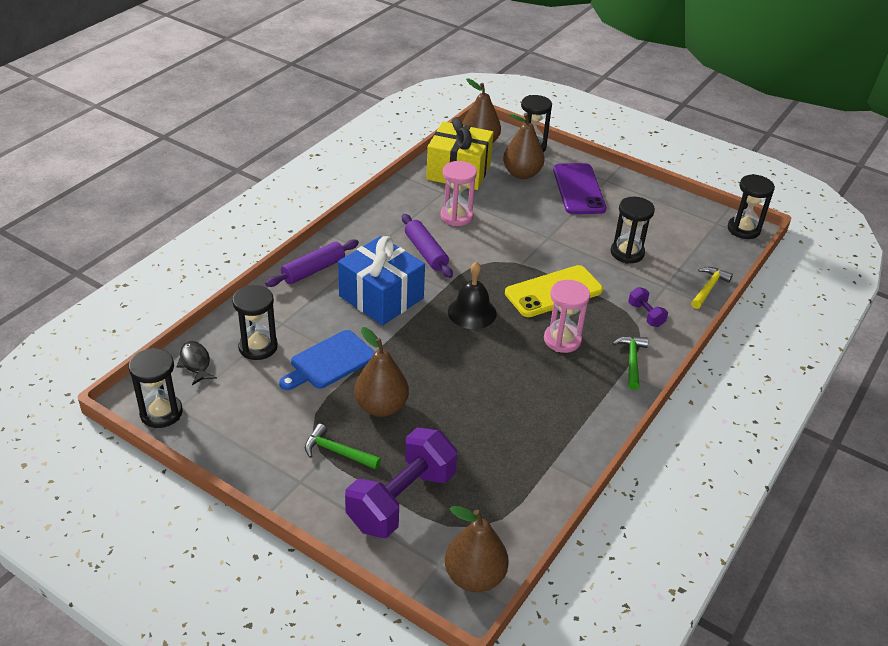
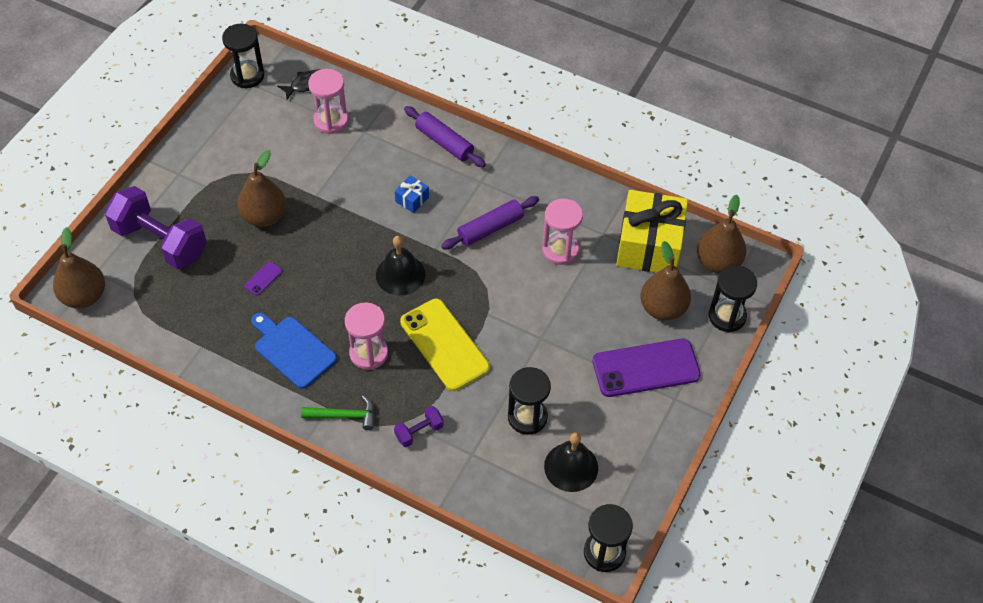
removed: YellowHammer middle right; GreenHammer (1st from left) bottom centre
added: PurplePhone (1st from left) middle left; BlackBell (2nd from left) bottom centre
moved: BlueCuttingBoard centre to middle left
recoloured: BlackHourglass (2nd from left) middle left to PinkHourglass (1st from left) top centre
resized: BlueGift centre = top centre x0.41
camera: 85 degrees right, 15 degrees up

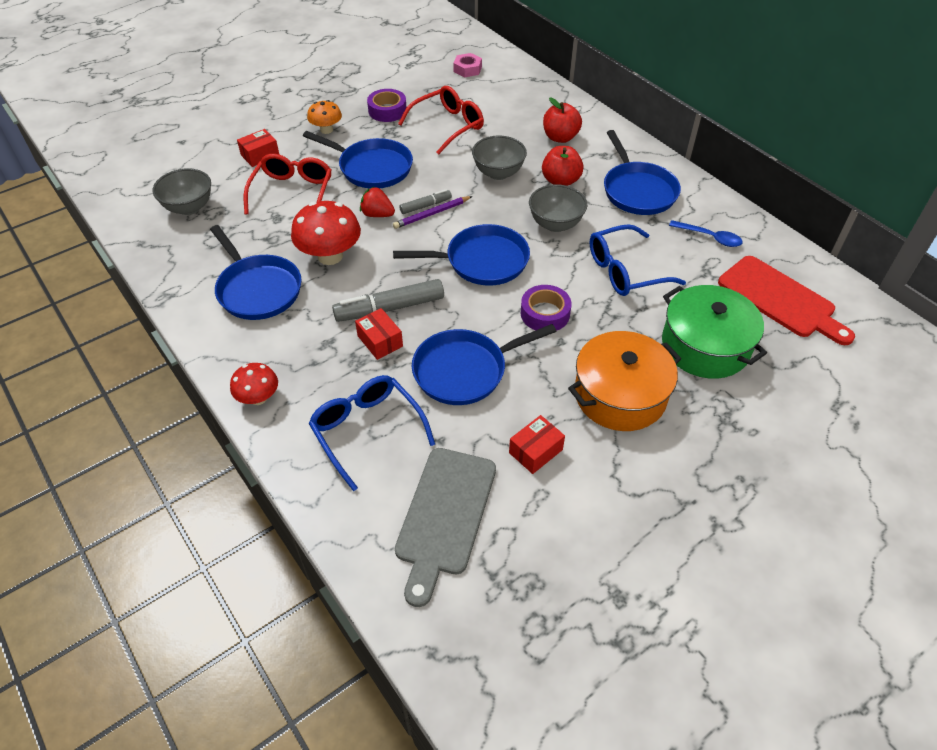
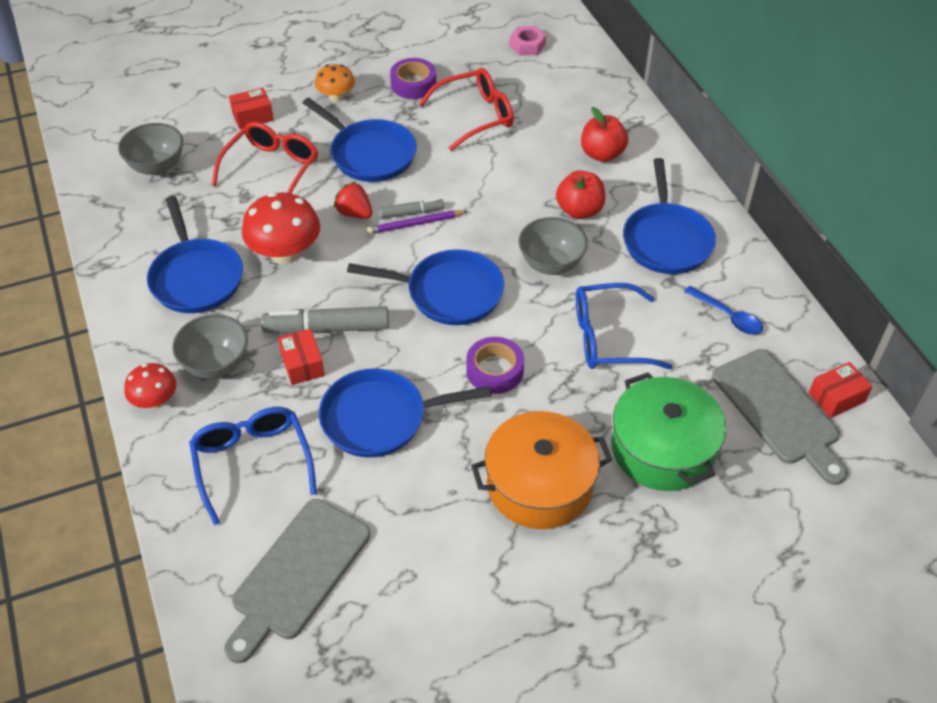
moved: GreyBowl (2nd from left) top centre to middle left; RedBox (3rd from left) centre to middle right
recoloured: RedCuttingBoard middle right to GreyCuttingBoard (2nd from left) middle right
camera: 15 degrees right, 0 degrees up

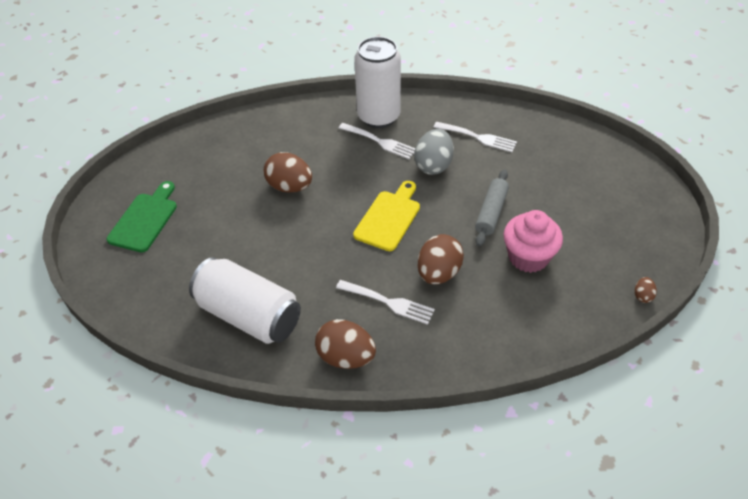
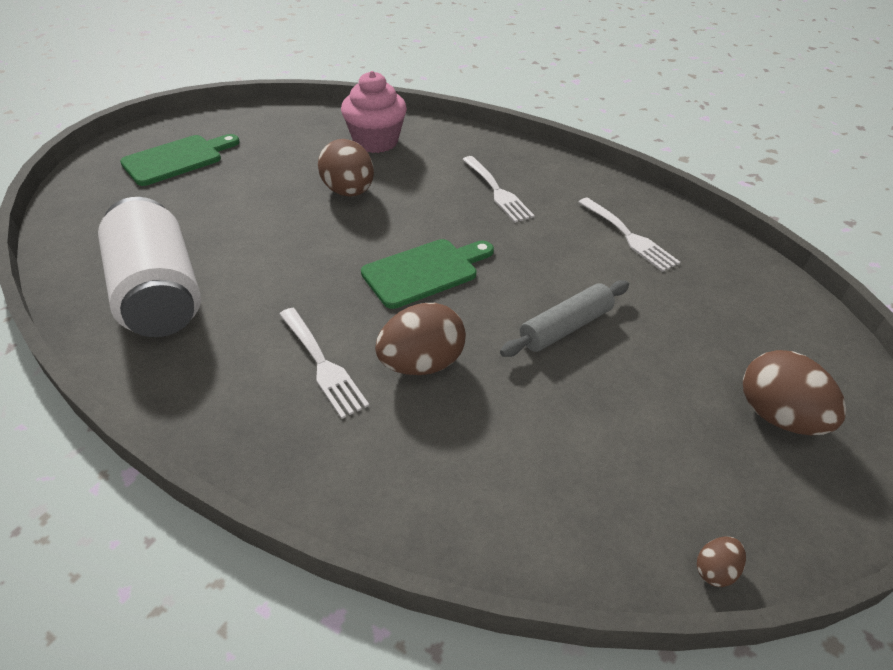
removed: WhiteCan (2nd from left) top centre; GreyEgg top centre
moved: PinkCupcake middle right to top centre; BrownEgg (2nd from left in the first image) bottom centre to BrownEgg (4th from left) middle right
recoloured: YellowCuttingBoard centre to GreenCuttingBoard (2nd from left) centre
camera: 30 degrees right, 5 degrees down

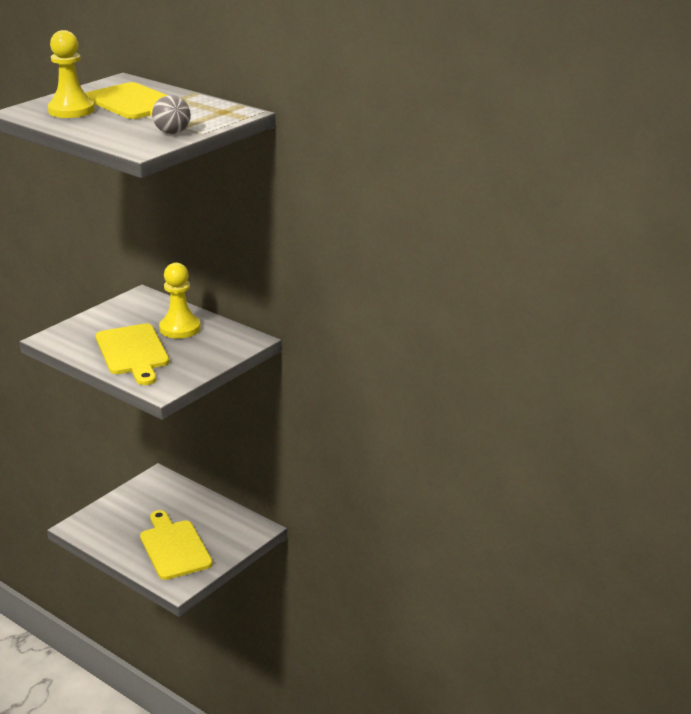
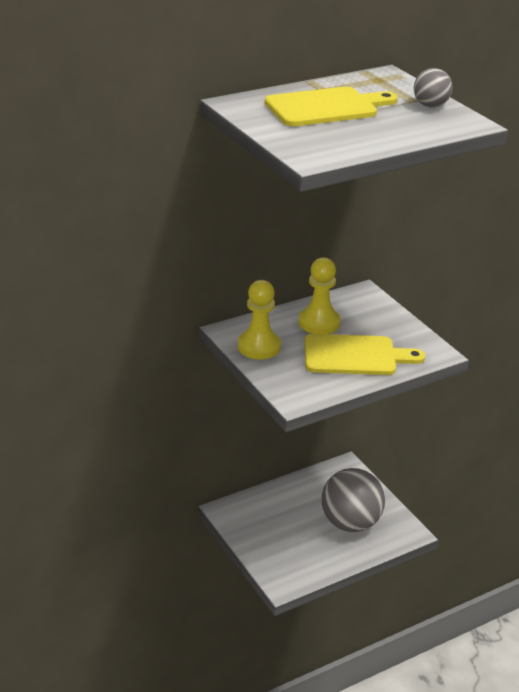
moved: YellowPawn (1st from left) top left to centre
replaced: YellowCuttingBoard (3rd from left) bottom left to GreyBall (1st from left) bottom right
camera: 70 degrees left, 5 degrees up

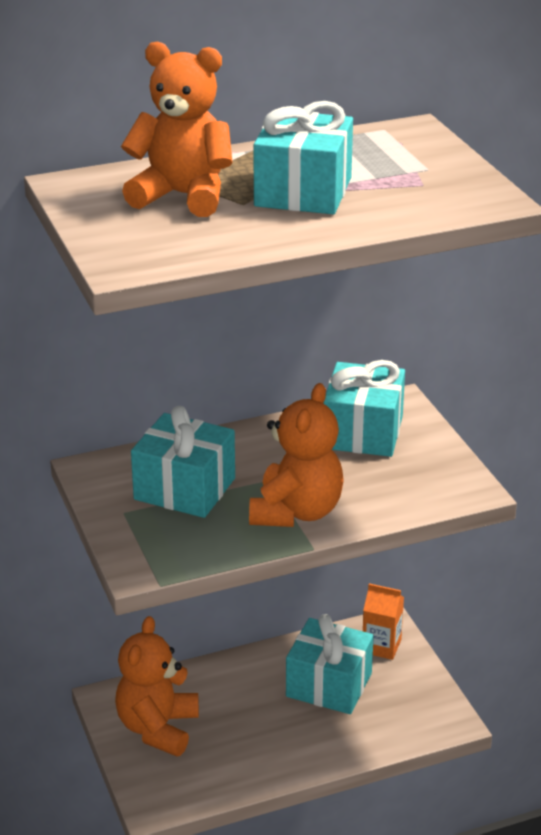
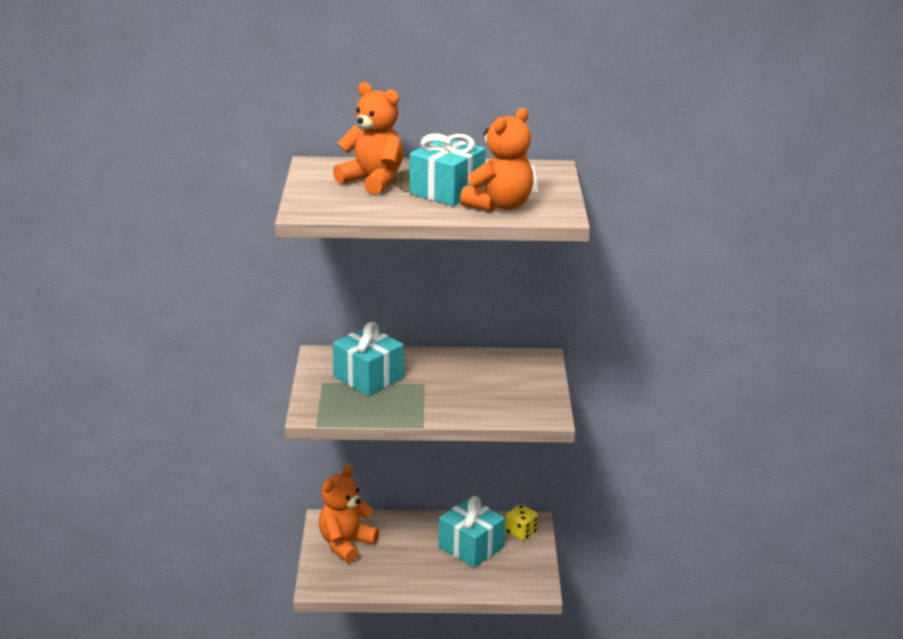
removed: TurquoiseGift (4th from left) middle right
moved: OrangeTeddyBear (3rd from left) centre to top centre
replaced: OrangeCarton bottom right to YellowDice bottom centre
camera: 20 degrees right, 5 degrees down

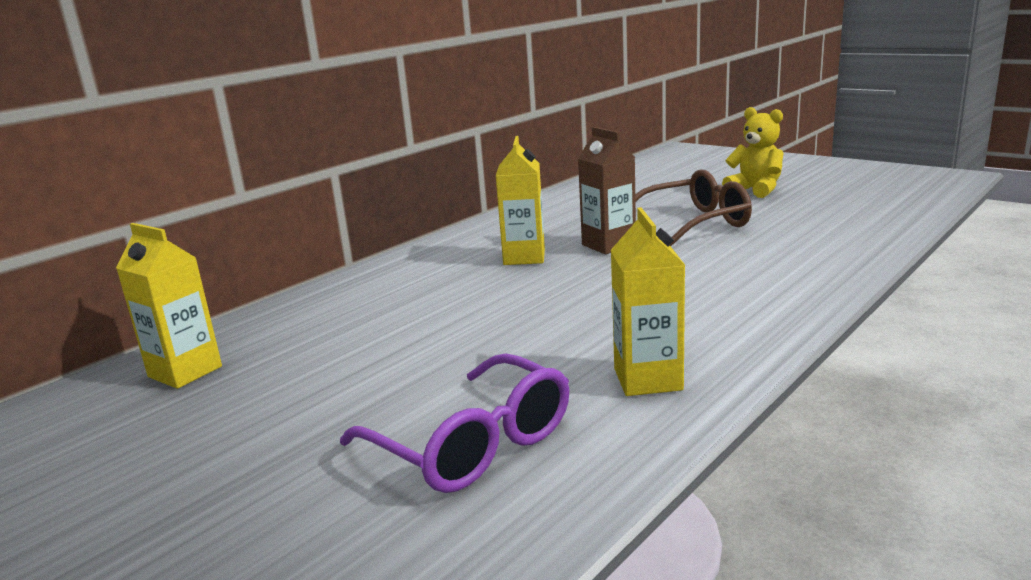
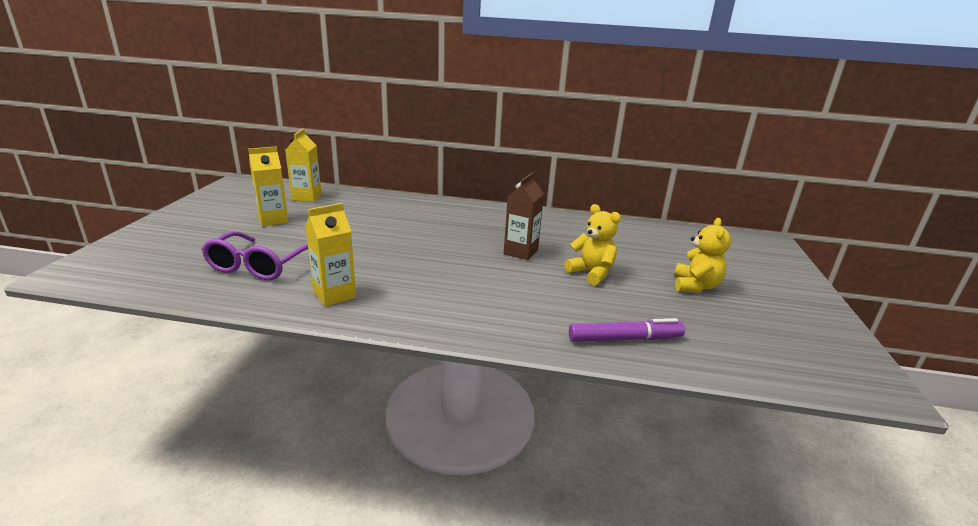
added: PurpleMarker centre
moved: YellowCarton (2nd from left in the first image) centre to YellowCarton (1st from left) middle left
replaced: BrownGlasses middle right to YellowTeddyBear (1st from left) centre
camera: 55 degrees right, 5 degrees up

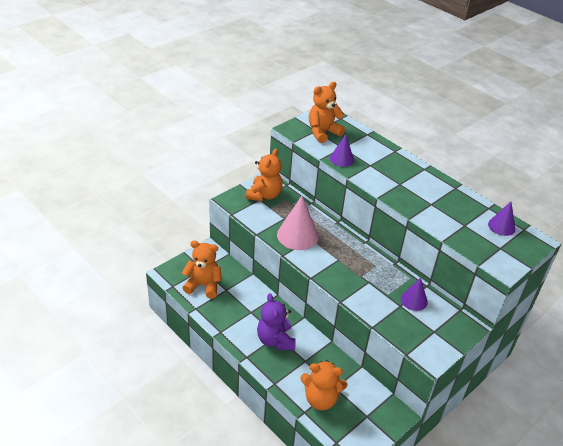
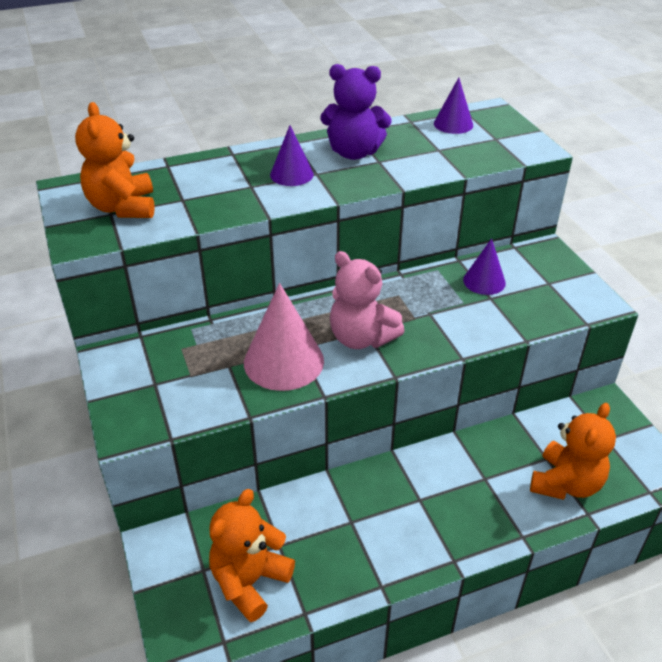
removed: OrangeTeddyBear (2nd from left) centre
added: PinkTeddyBear centre
moved: PurpleCone (1st from left) centre to top centre; PurpleTeddyBear bottom centre to top centre
camera: 65 degrees left, 0 degrees up

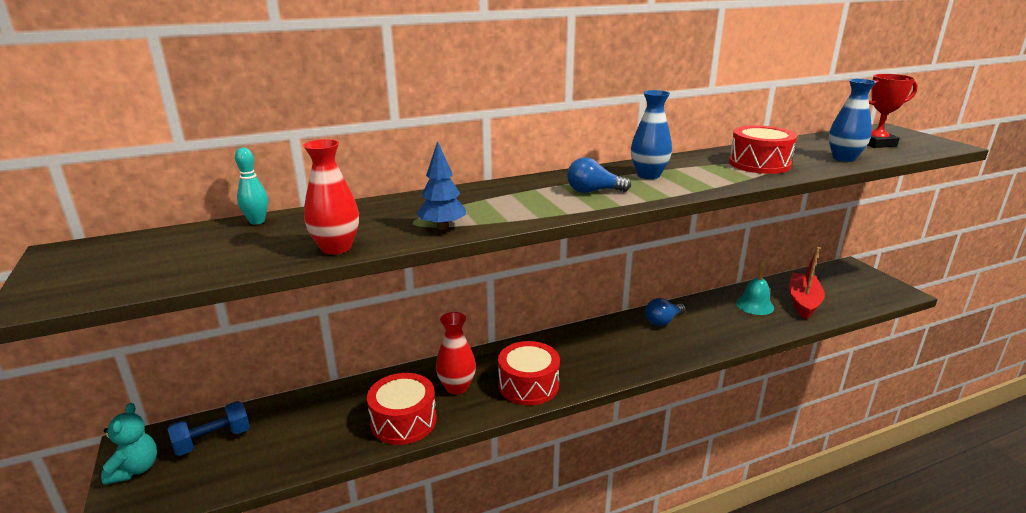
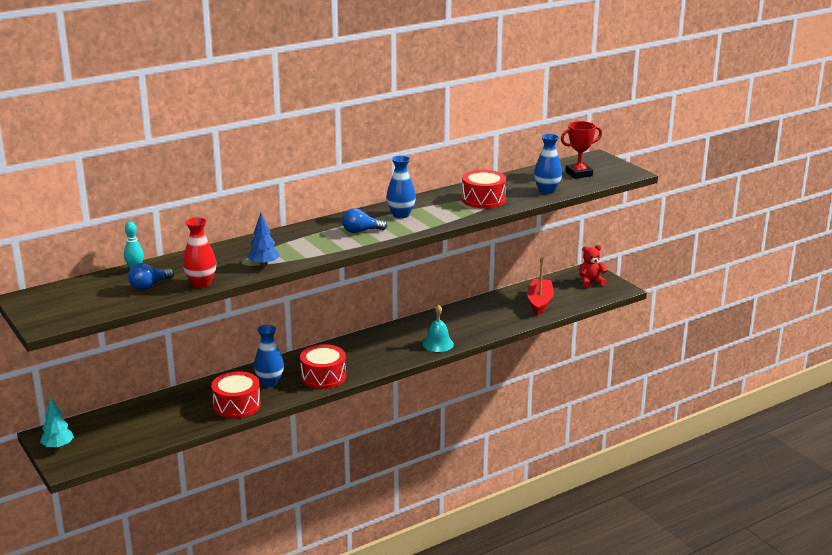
removed: BlueDumbbell bottom left
added: RedTeddyBear middle right
moved: TurquoiseBell middle right to centre; BlueLightBulb (2nd from left in the first image) centre to BlueLightBulb (1st from left) middle left
replaced: TurquoiseTeddyBear bottom left to TurquoiseTree bottom left
recoloured: RedVase (2nd from left) bottom centre to BlueVase (1st from left) middle left
camera: 10 degrees left, 0 degrees up

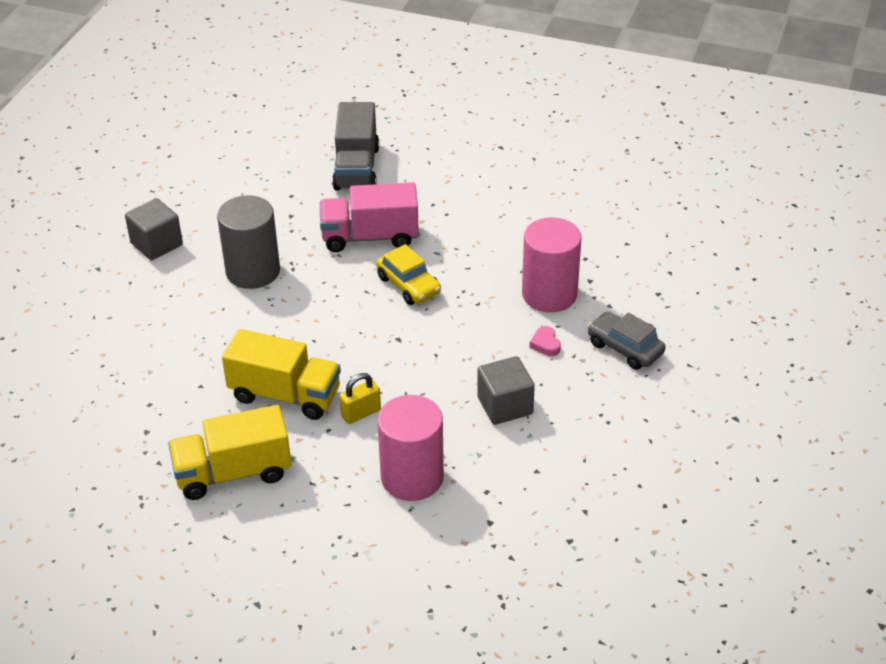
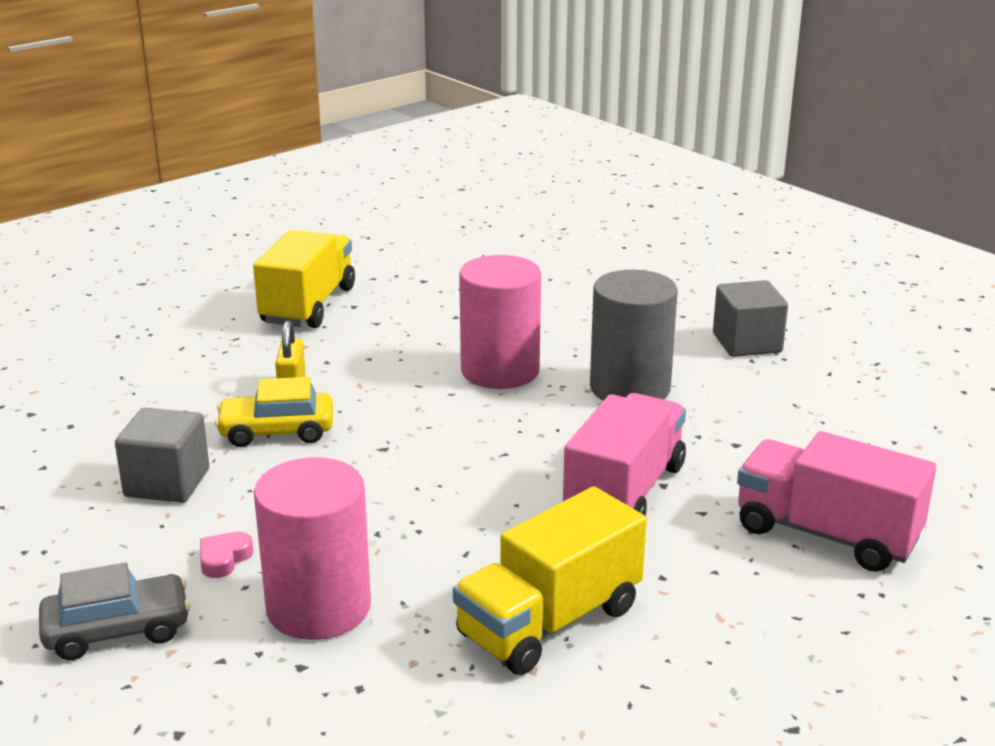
moved: YellowCar centre to middle left; YellowTruck (2nd from left) middle left to bottom centre; PinkCylinder (1st from left in the first image) bottom centre to PinkCylinder (2nd from left) centre
recoloured: GreyTruck top centre to PinkTruck (2nd from left) bottom right
turned: PinkHeart centre = bottom left 75 degrees counterclockwise
camera: 120 degrees right, 15 degrees down

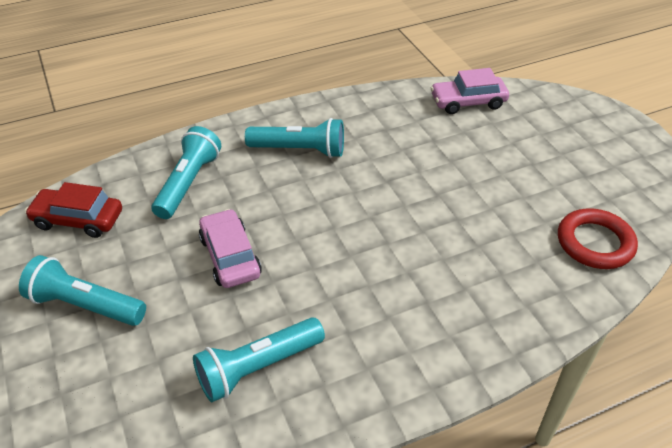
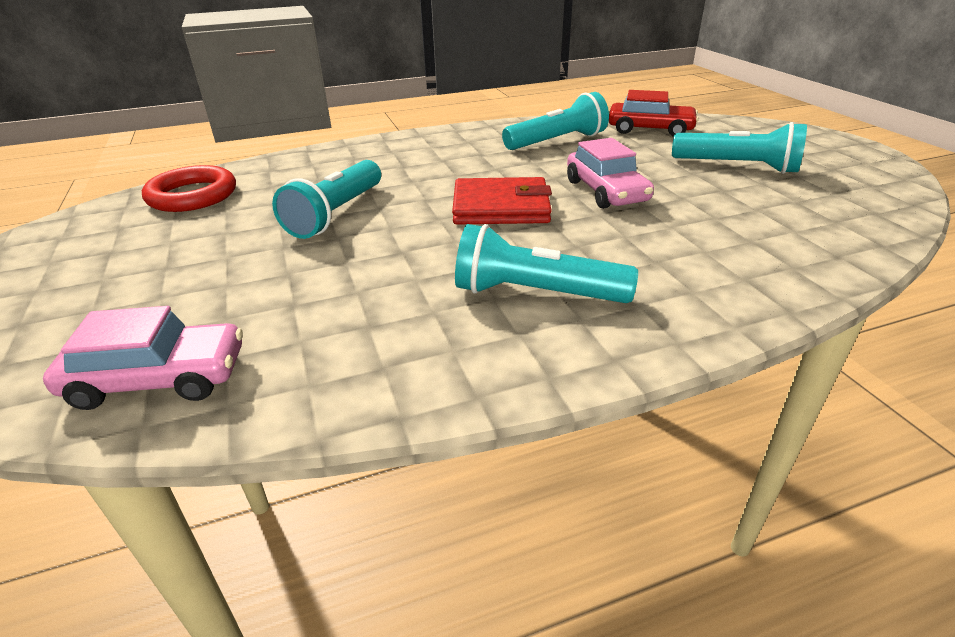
added: RedWallet top centre
moved: TurquoiseFlashlight (2nd from left in the first image) middle left to TurquoiseFlashlight (1st from left) top centre; RedCar middle left to top right
camera: 175 degrees left, 10 degrees down

